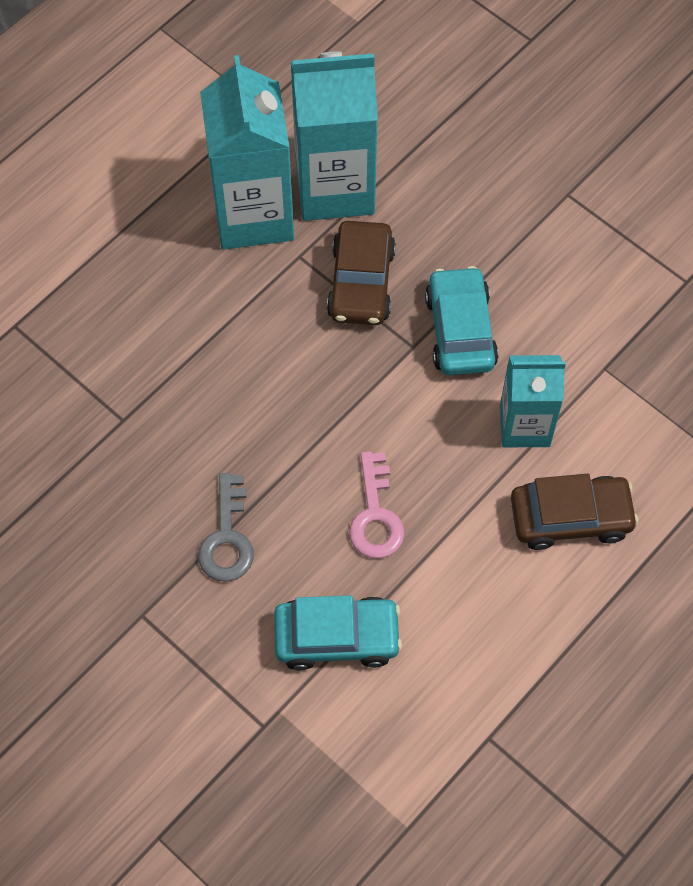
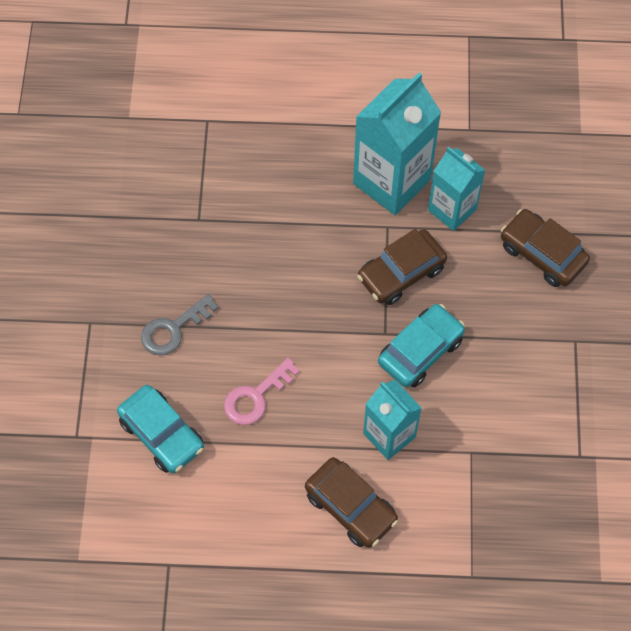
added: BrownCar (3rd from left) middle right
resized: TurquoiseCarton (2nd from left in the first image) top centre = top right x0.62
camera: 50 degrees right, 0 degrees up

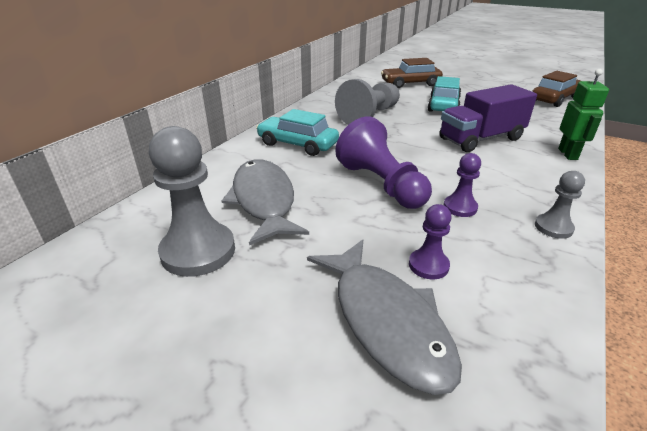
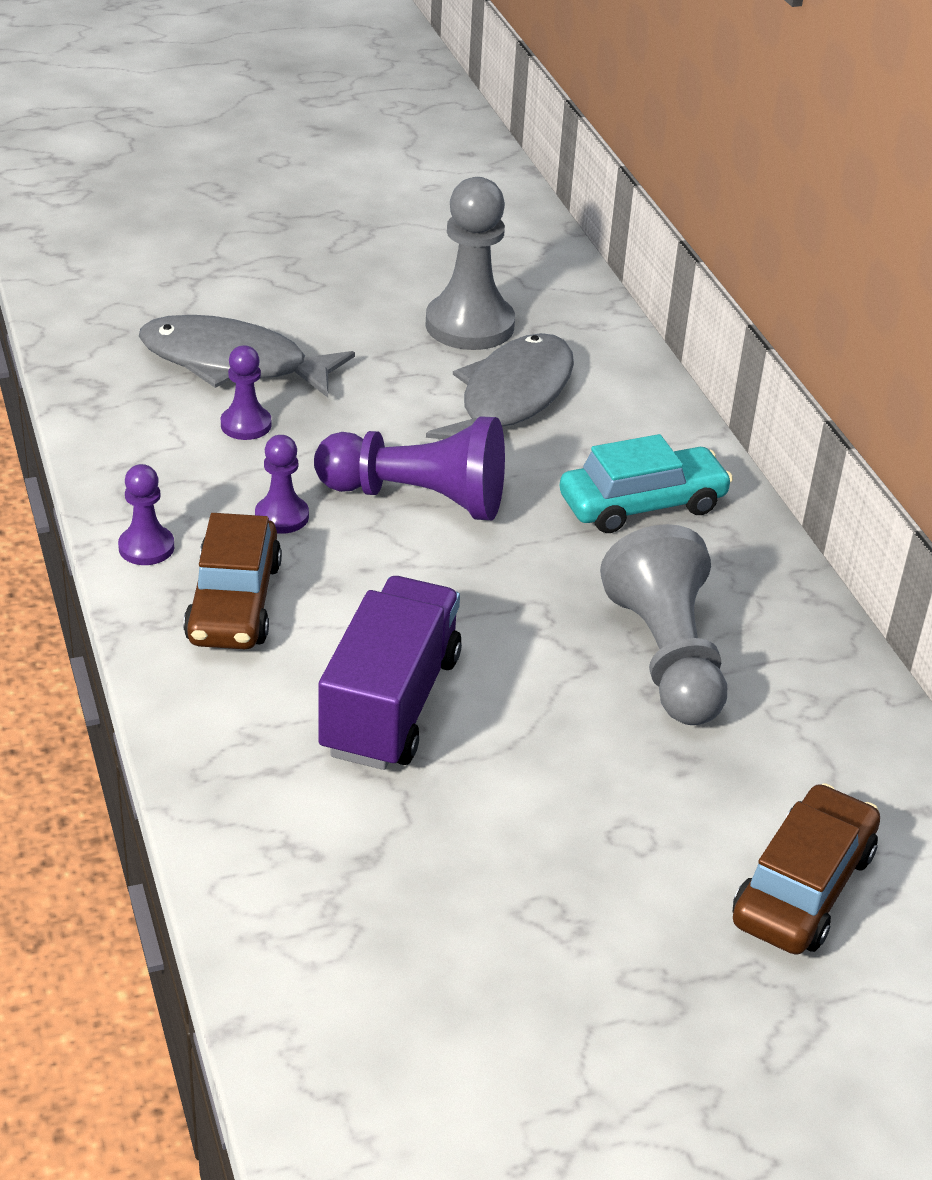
removed: GreenRobot top right; TurquoiseCar (2nd from left) top right
moved: BrownCar (2nd from left in the first image) top right to BrownCar (1st from left) middle left
recoloured: GreyPawn (3rd from left) middle right to PurplePawn (1st from left) middle left
turned: GreyFish (1st from left in the first image) centre = top centre 90 degrees counterclockwise
camera: 130 degrees right, 5 degrees up

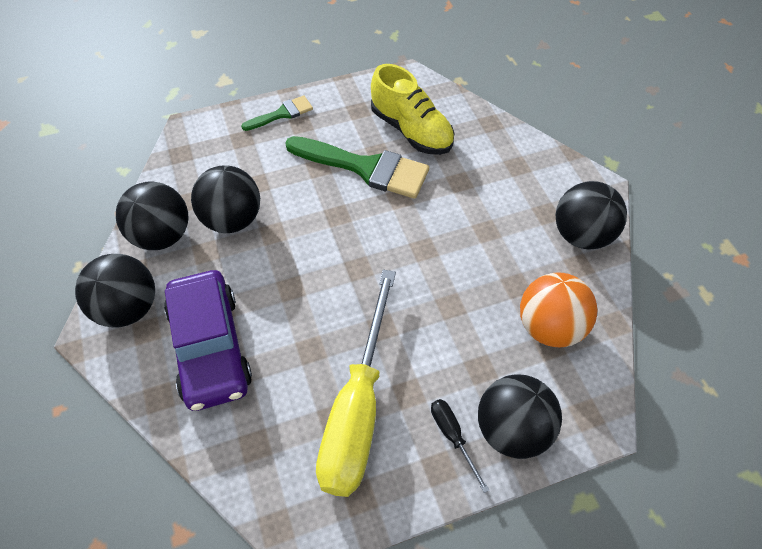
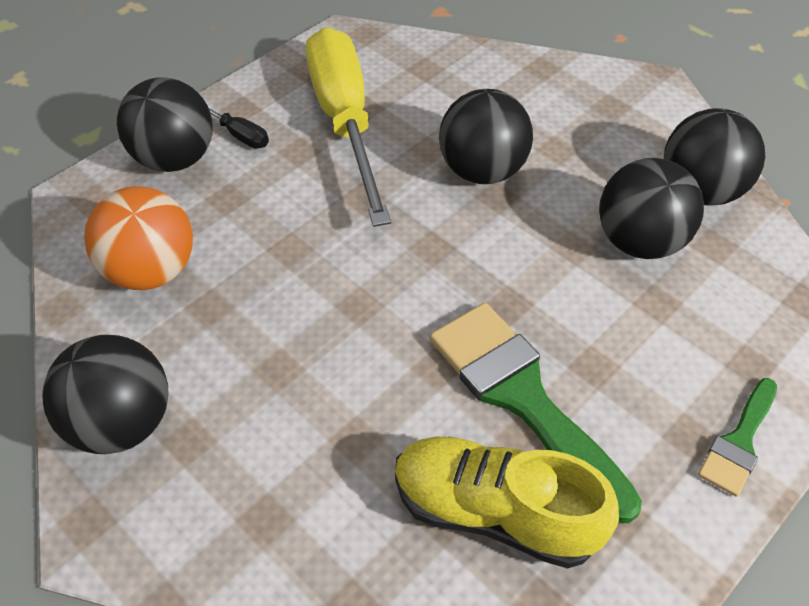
removed: PurpleCar middle left
moved: BlackBall (1st from left in the first image) middle left to BlackBall (3rd from left) top centre
turned: GreenBrush (2nd from left in the first image) top centre = bottom centre 60 degrees clockwise
camera: 155 degrees right, 5 degrees down

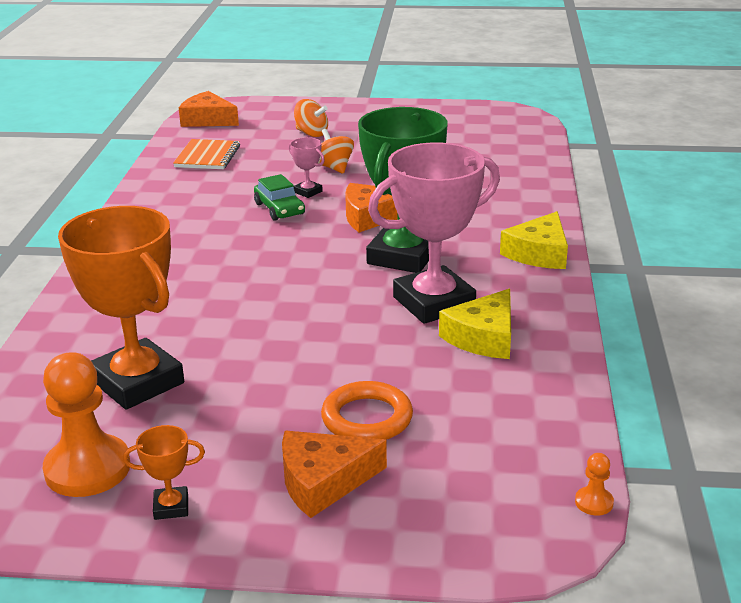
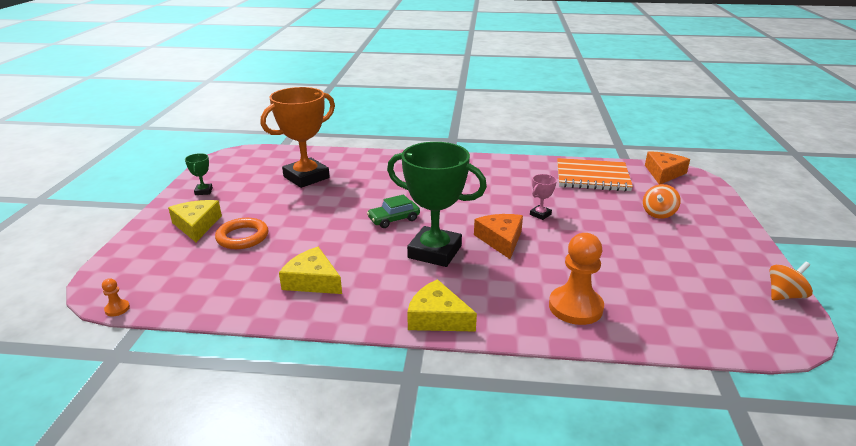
removed: PinkTrophy (2nd from left) centre
moved: OrangeSpinningTop (2nd from left) top centre to middle right; GreenCar top centre to centre; OrangePawn (1st from left in the first image) bottom left to OrangePawn (2nd from left) middle right
recoloured: OrangeTrophy (2nd from left) bottom left to GreenTrophy (1st from left) middle left; OrangeCheese (2nd from left) bottom centre to YellowCheese (1st from left) middle left
resized: OrangeNotebook top left = middle right x1.52
camera: 90 degrees right, 0 degrees up

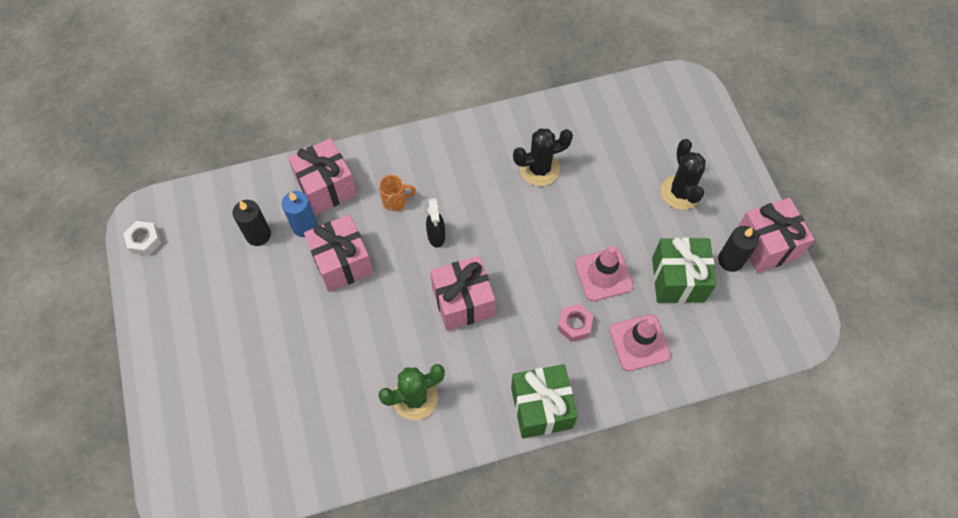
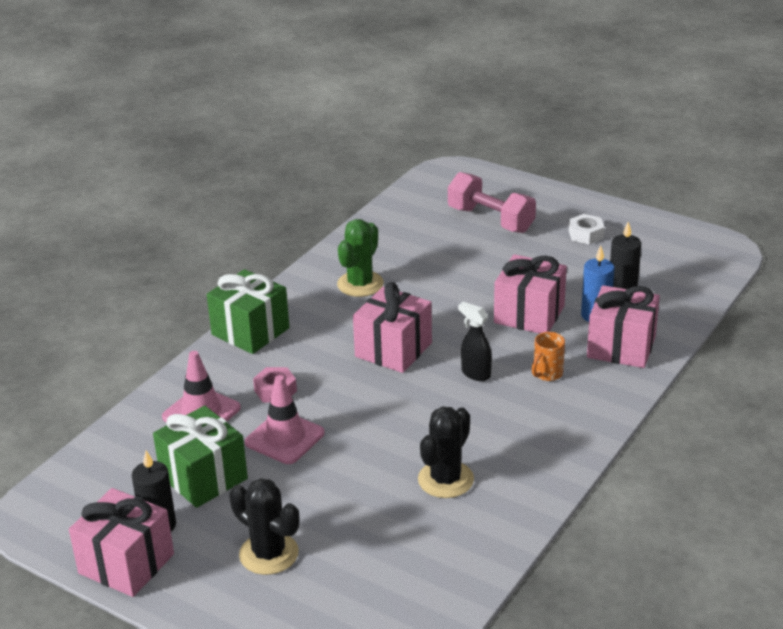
added: PinkDumbbell top centre
moved: WhiteNut middle left to middle right
camera: 140 degrees right, 30 degrees down

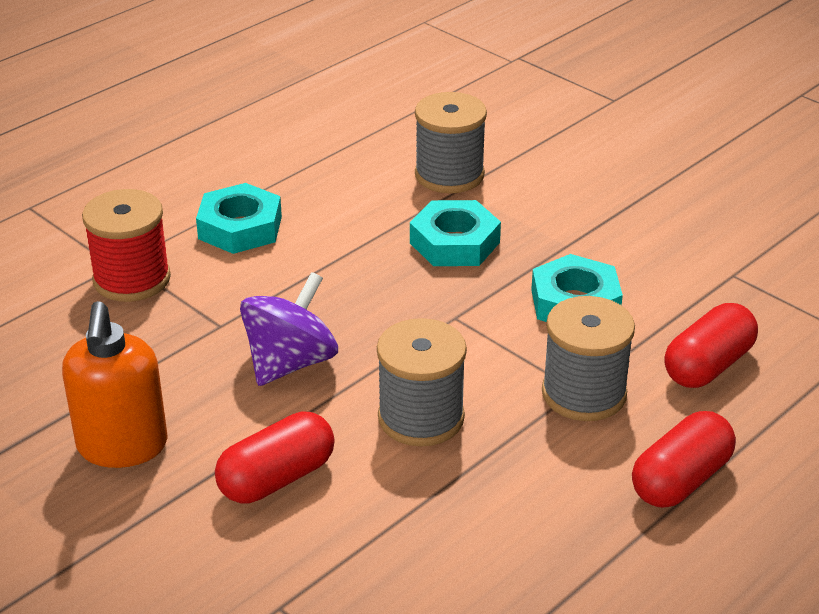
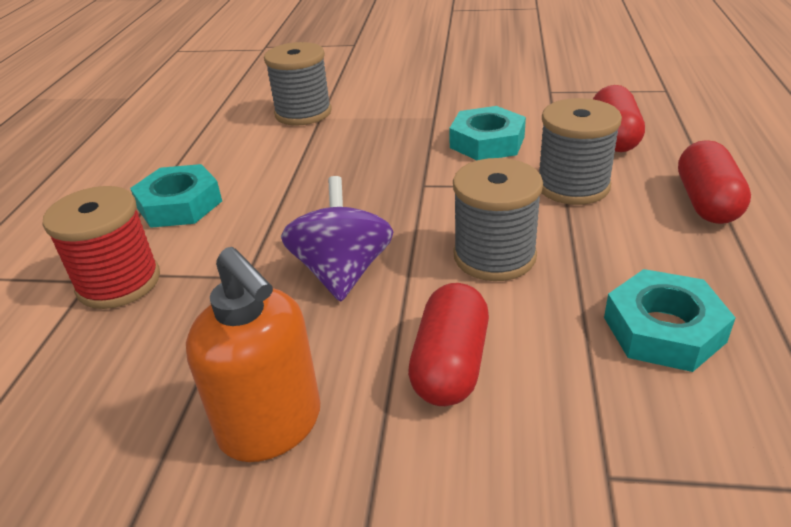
moved: TurquoiseNut (2nd from left in the first image) centre to TurquoiseNut (3rd from left) middle right
camera: 35 degrees left, 0 degrees up

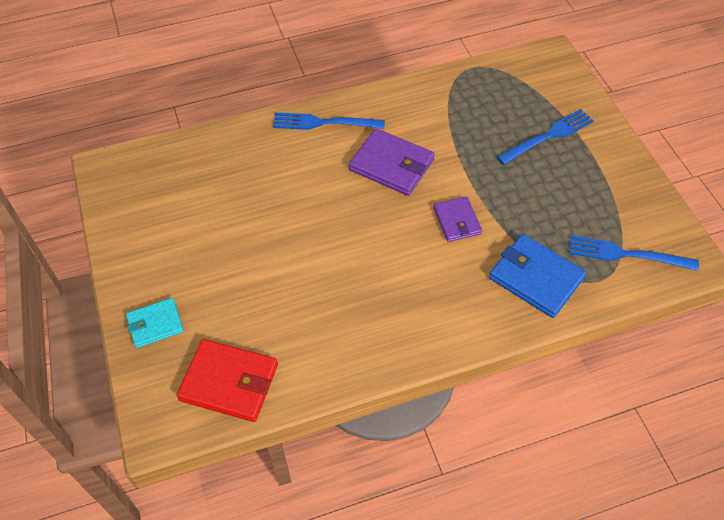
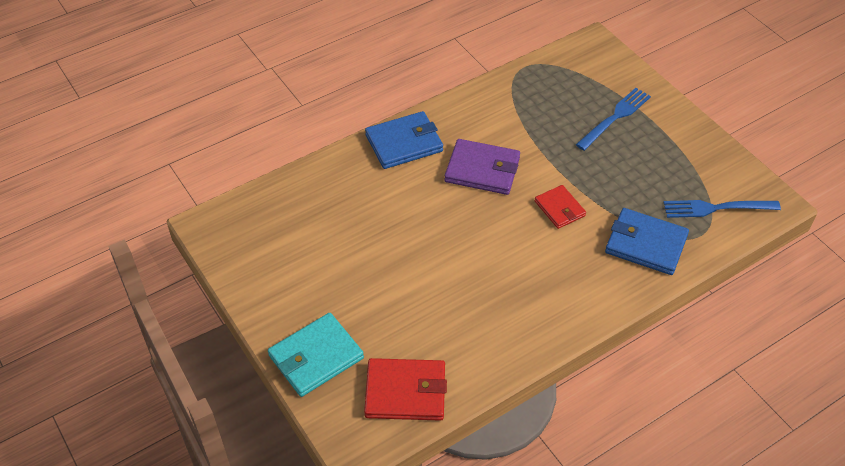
replaced: BlueFork (1st from left) top centre to BlueWallet (1st from left) top centre
recoloured: PurpleWallet (2nd from left) centre to RedWallet (2nd from left) centre
resized: TurquoiseWallet middle left = bottom centre x1.61
camera: 15 degrees left, 5 degrees down

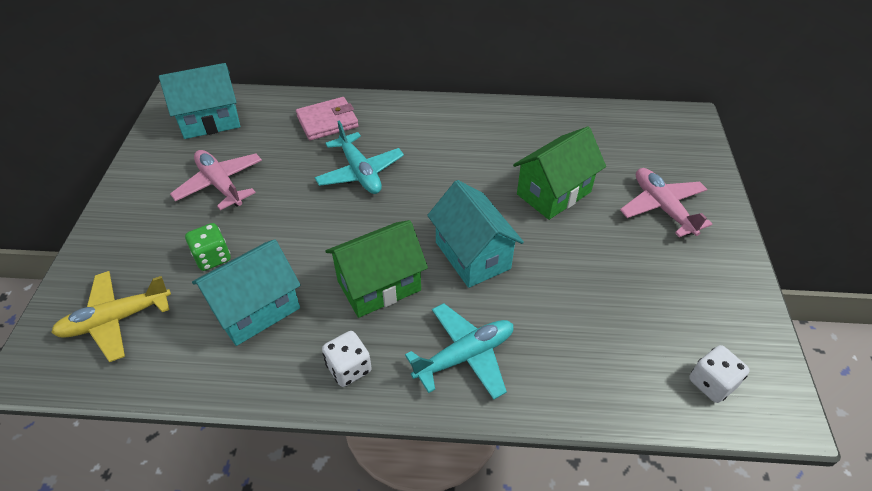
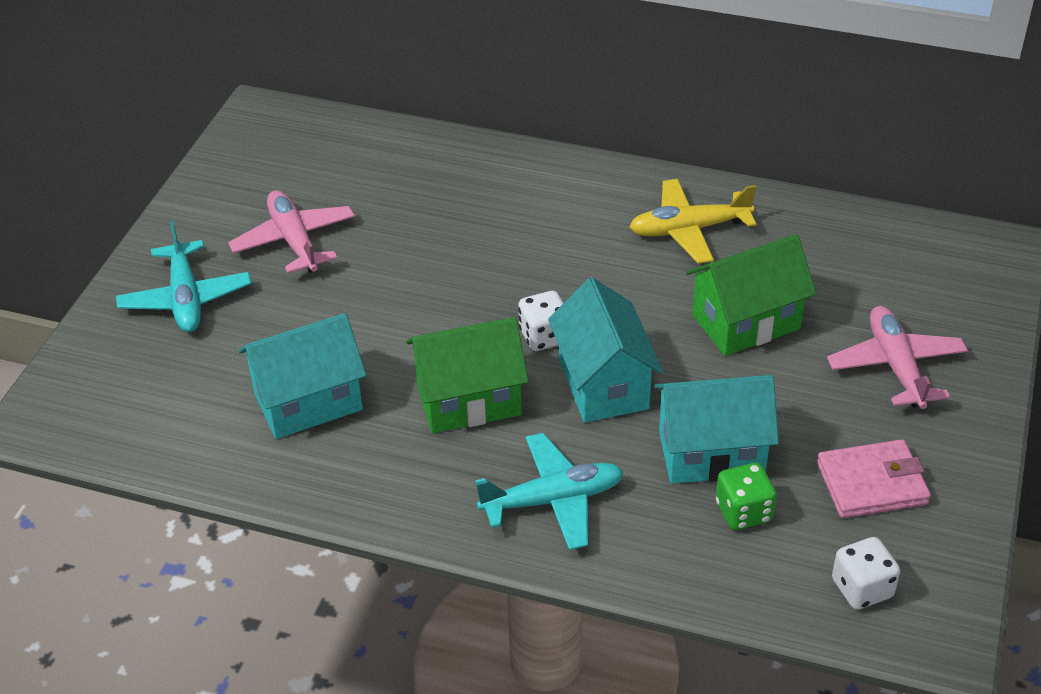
moved: TurquoiseHouse (1st from left in the first image) top left to TurquoiseHouse (3rd from left) middle right; PinkWallet top centre to bottom right; TurquoisePlane (1st from left) top centre to middle left; GreenDice middle left to bottom right; YellowPlane middle left to top centre; WhiteDice (1st from left) bottom centre to centre
camera: 15 degrees right, 5 degrees down

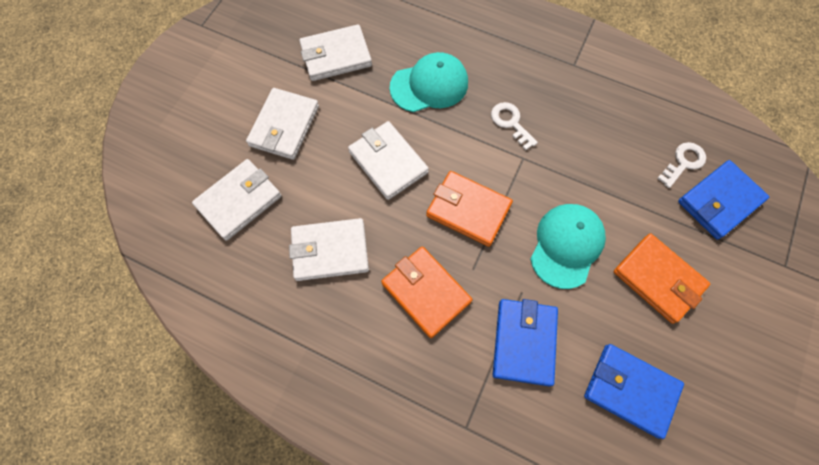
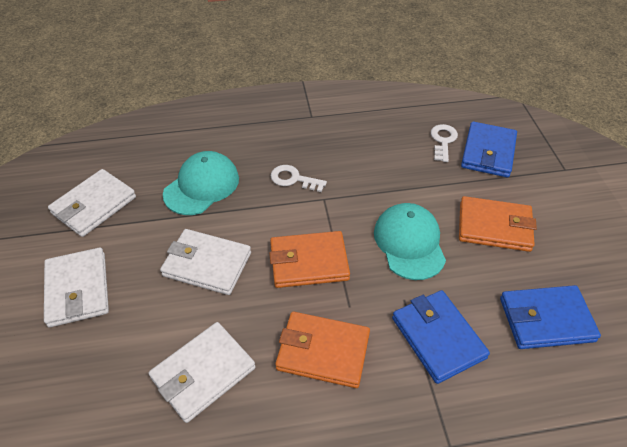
removed: WhiteWallet (1st from left) middle left
camera: 35 degrees left, 20 degrees down

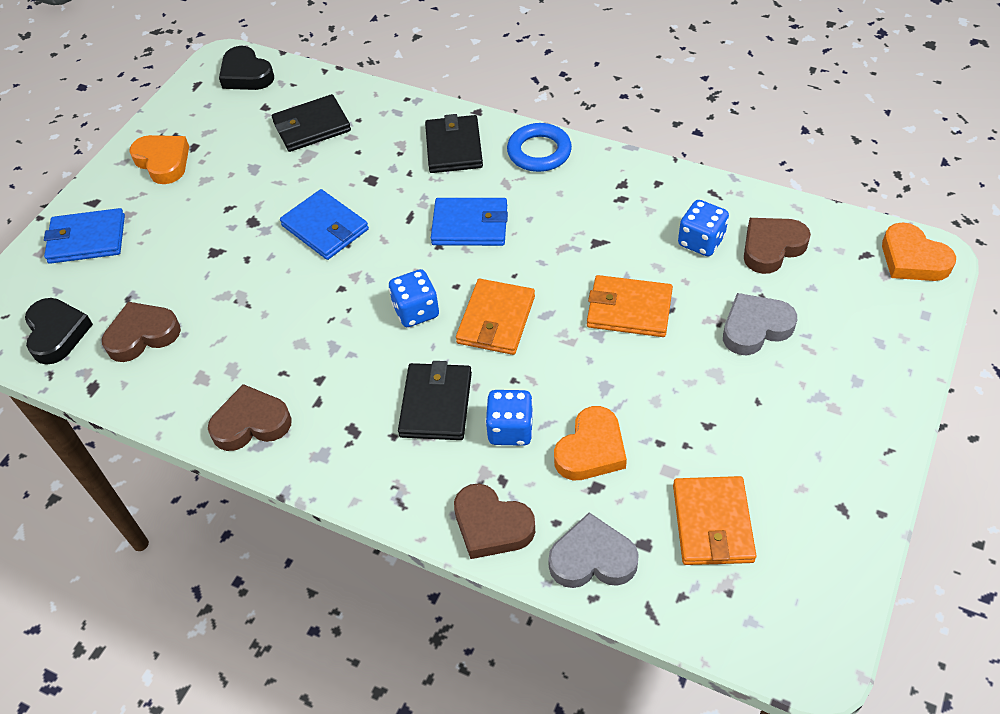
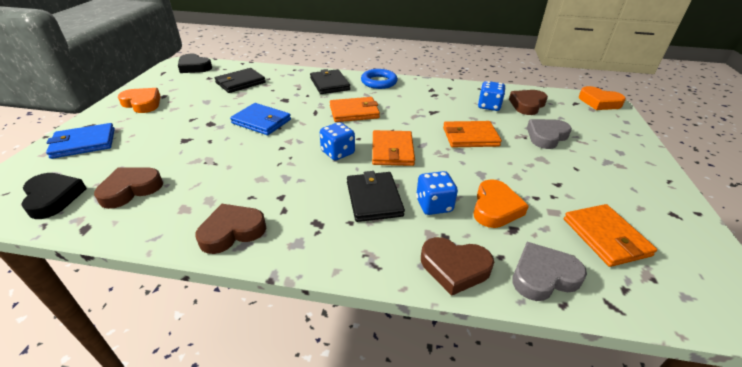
recoloured: BlueWallet (3rd from left) top centre to OrangeWallet (1st from left) top centre
camera: 20 degrees left, 15 degrees down

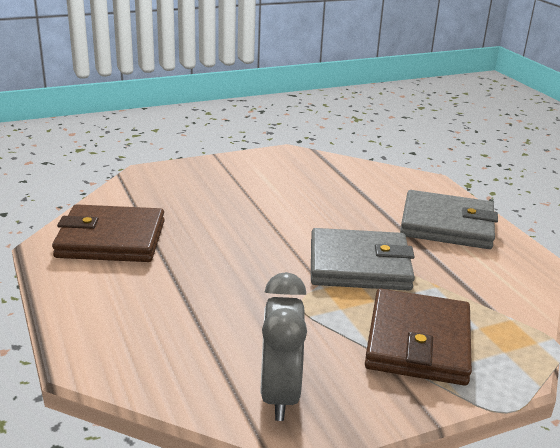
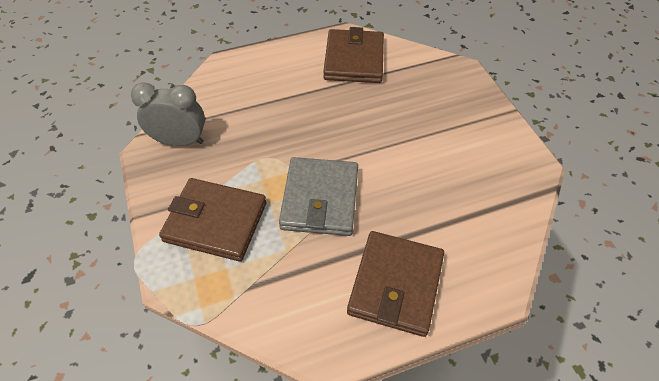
recoloured: GreyWallet (2nd from left) middle right to BrownWallet (3rd from left) bottom centre
camera: 95 degrees right, 25 degrees up

